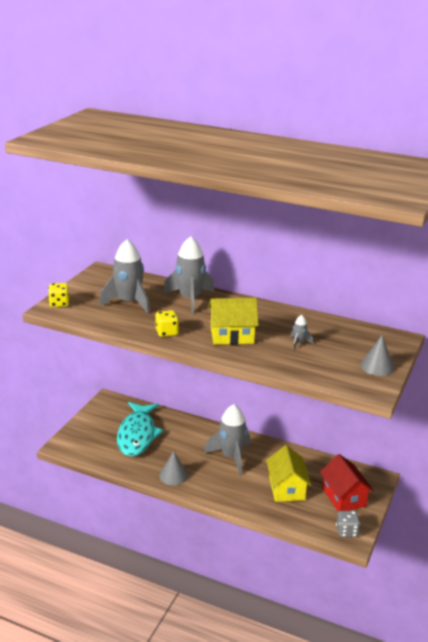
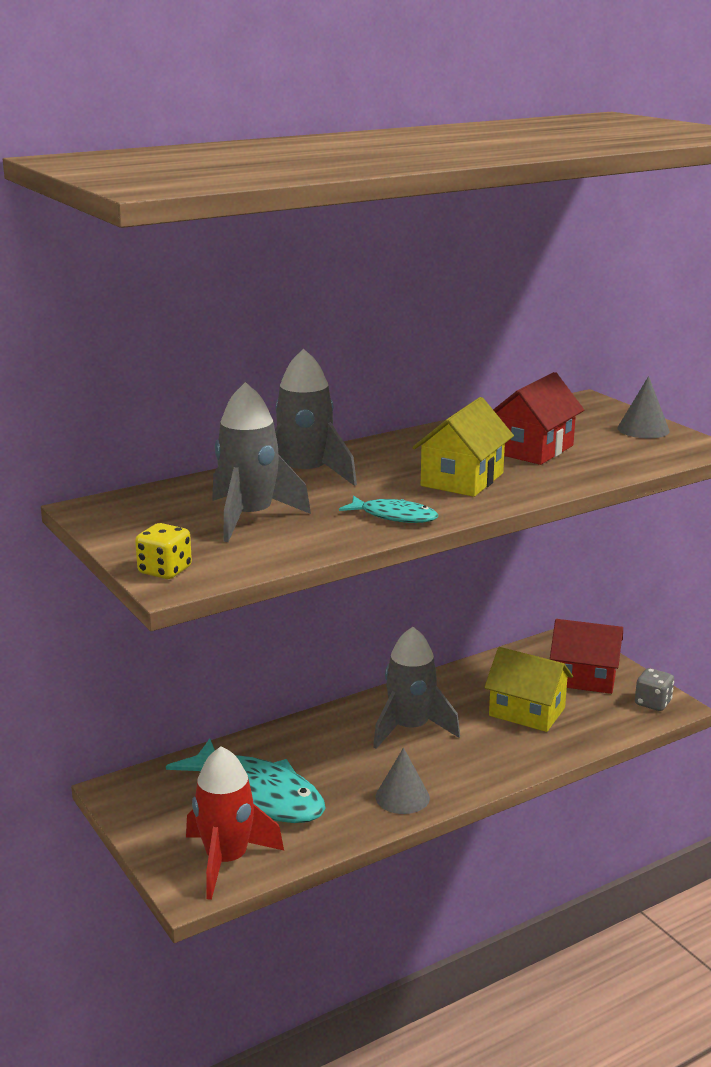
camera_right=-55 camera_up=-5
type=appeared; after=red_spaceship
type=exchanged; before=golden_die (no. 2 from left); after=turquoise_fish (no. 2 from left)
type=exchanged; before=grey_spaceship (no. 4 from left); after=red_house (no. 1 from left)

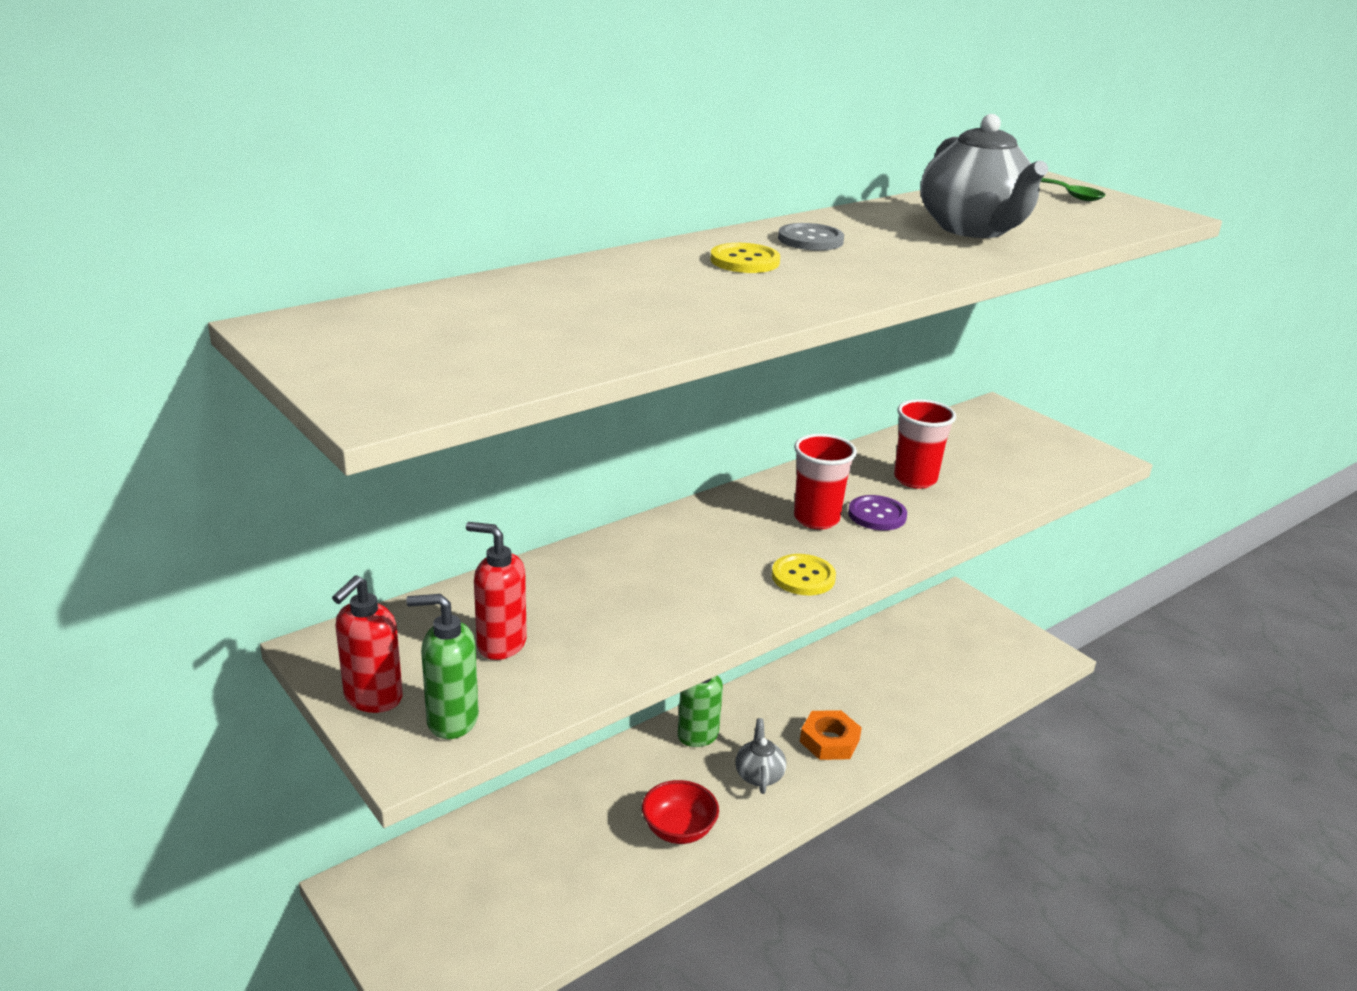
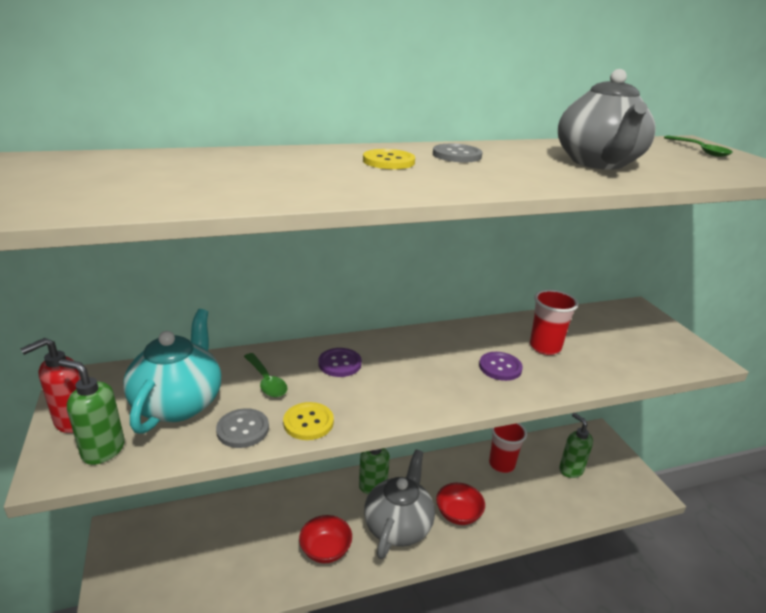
camera_right=20 camera_up=0
type=appeared; after=grey_shirt_button (no. 1 from left)
type=appeared; after=emerald_teaspoon (no. 1 from left)
type=appeared; after=purple_shirt_button (no. 1 from left)
type=appeared; after=emerald_soap_dispenser (no. 3 from left)
type=relocated; before=golden_shirt_button (no. 2 from left in the first image); after=golden_shirt_button (no. 1 from left)
type=relocated; before=red_cup (no. 1 from left)
type=exchanged; before=red_soap_dispenser (no. 2 from left); after=turquoise_teapot
type=exchanged; before=orange-coloured_nut; after=red_bowl (no. 2 from left)
type=size; before=grey_teapot (no. 1 from left); scale=1.99

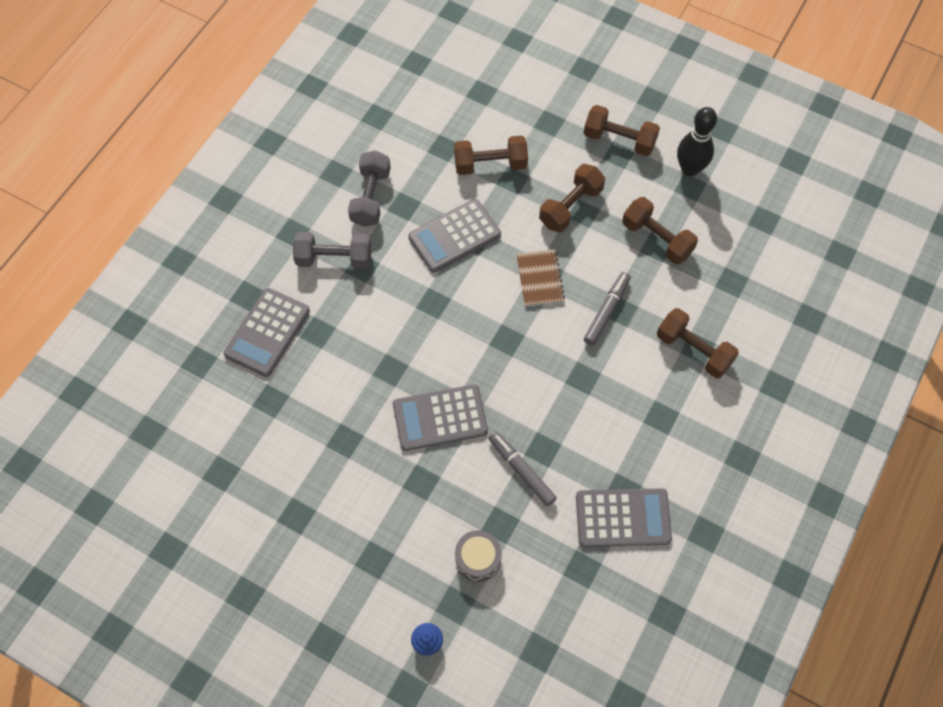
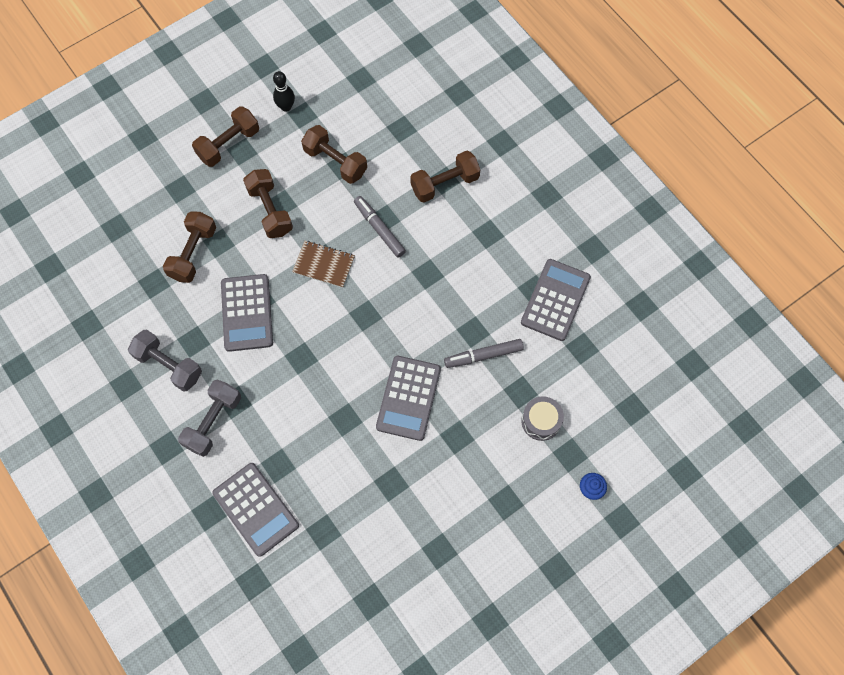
camera_right=-65 camera_up=5
type=spun; before=russet_free_weight (no. 4 from left); turn=60
type=size; before=black_tenpin; scale=0.66

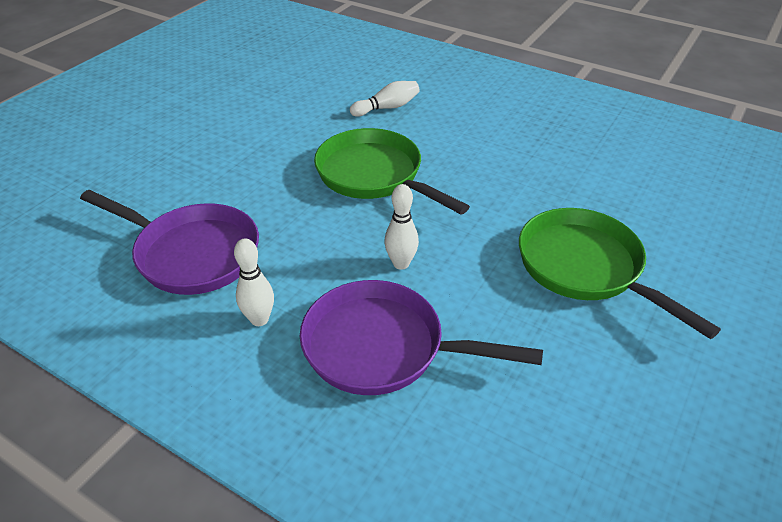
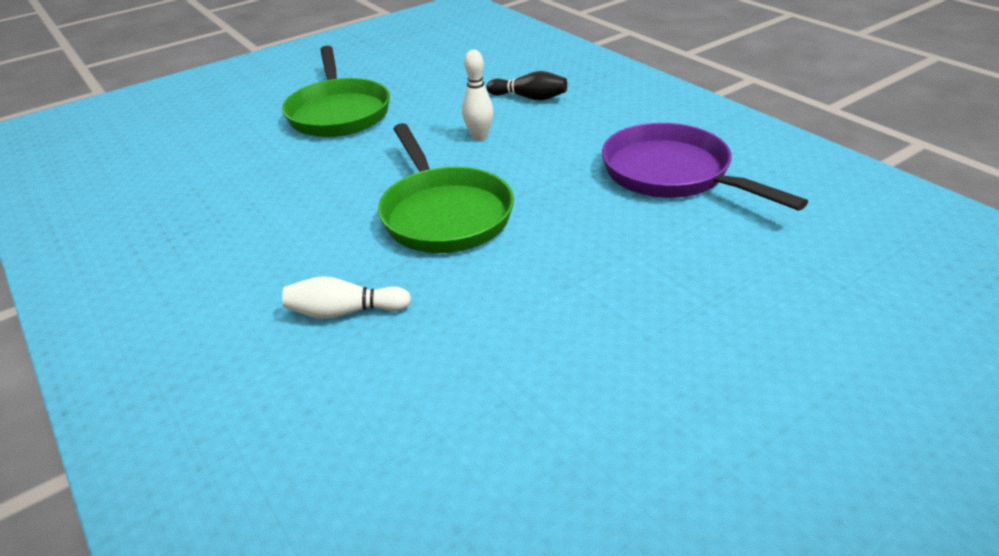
camera_right=-155 camera_up=-5
type=missing; before=white_tenpin (no. 1 from left)
type=exchanged; before=purple_pan (no. 2 from left); after=black_tenpin

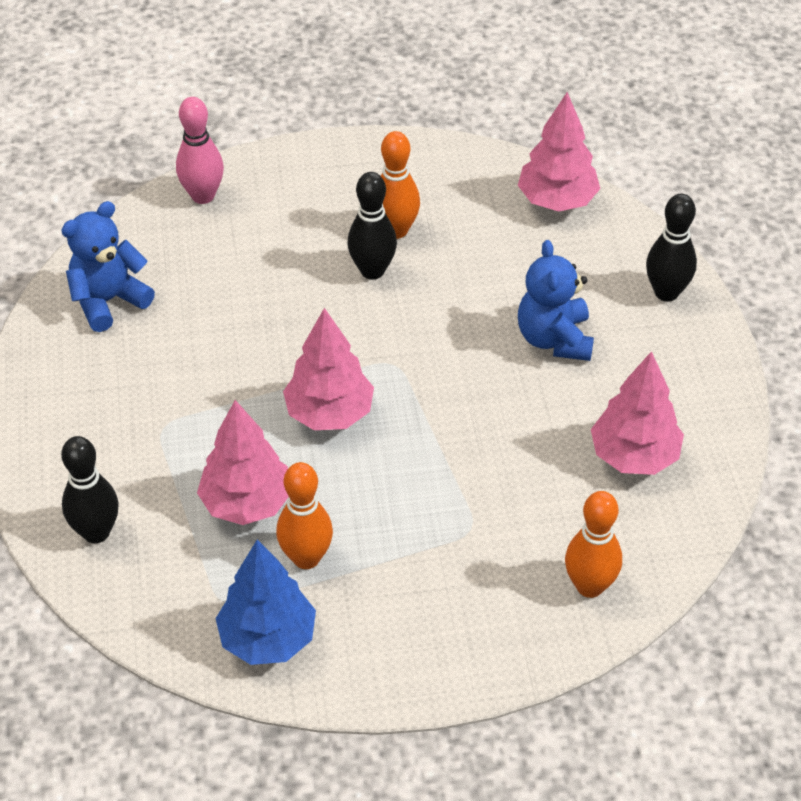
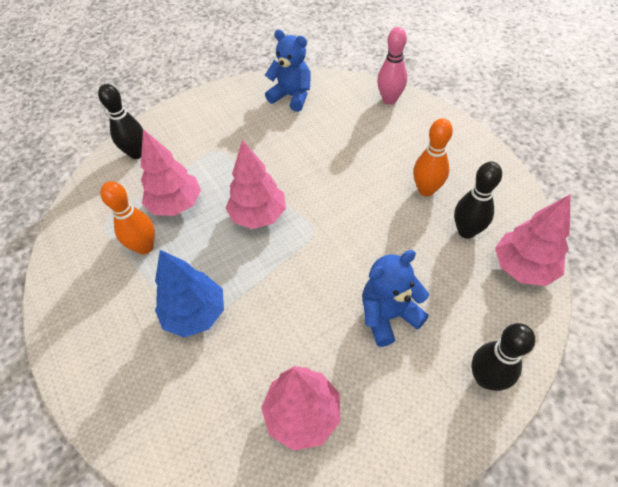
camera_right=70 camera_up=5
type=missing; before=orange-coloured_tenpin (no. 3 from left)
type=relocated; before=blue_fir_tree
type=relocated; before=black_tenpin (no. 2 from left)

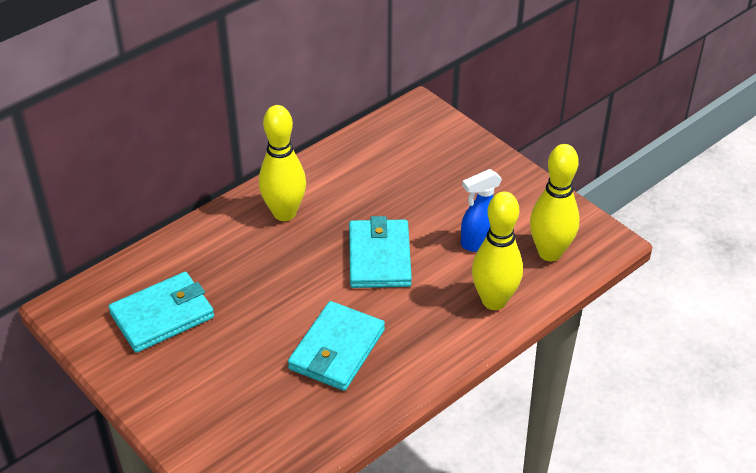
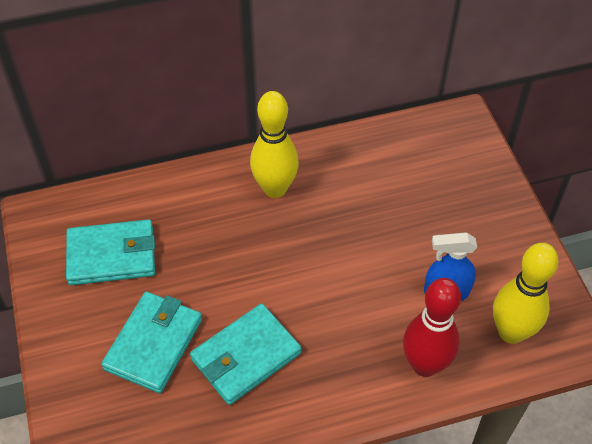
camera_right=25 camera_up=10
type=relocated; before=turquoise_wallet (no. 3 from left in the first image); after=turquoise_wallet (no. 2 from left)
type=colour; before=golden_tenpin (no. 2 from left); after=red_tenpin

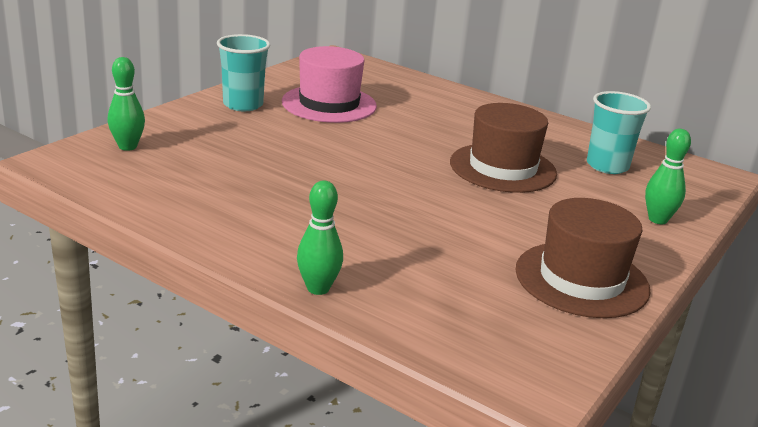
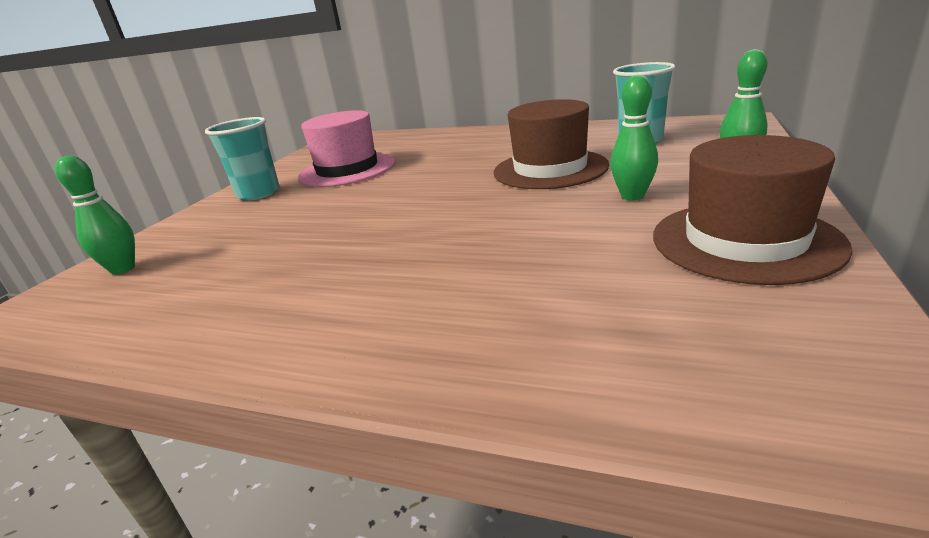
camera_right=-10 camera_up=0
type=relocated; before=emerald_tenpin (no. 2 from left)

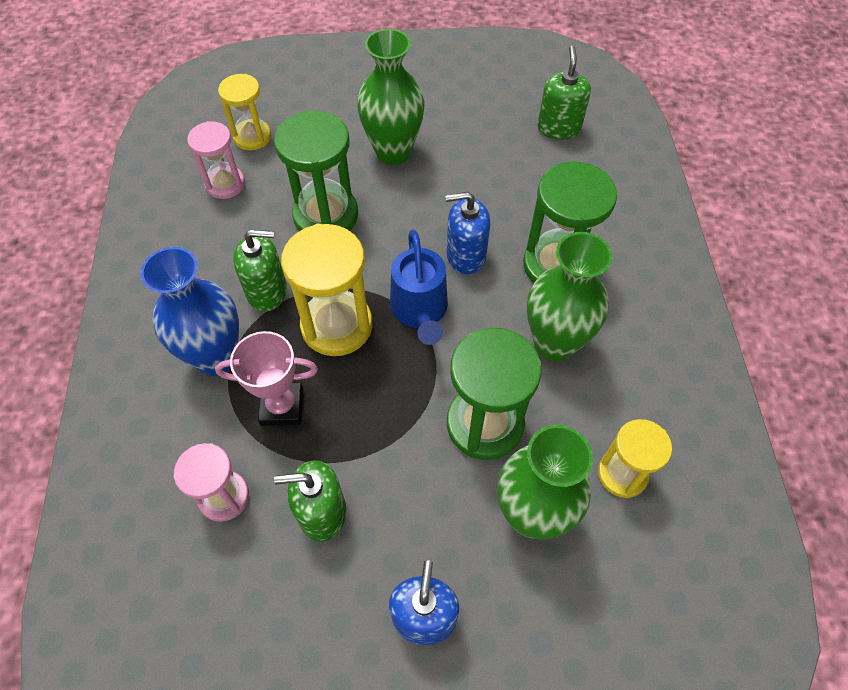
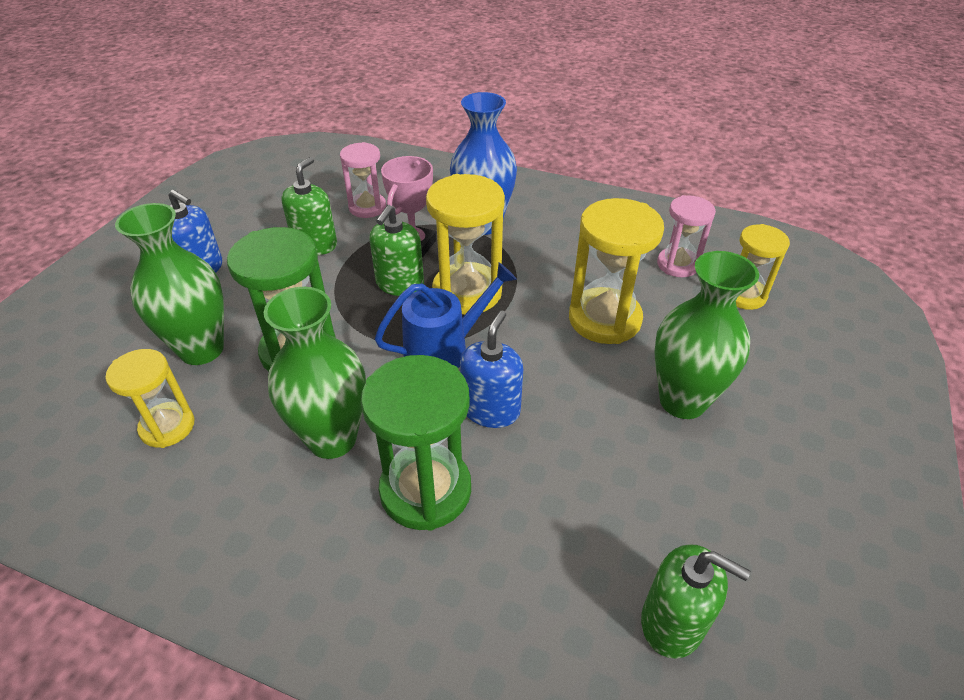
camera_right=115 camera_up=-15
type=relocated; before=emerald_soap_dispenser (no. 1 from left in the first image); after=emerald_soap_dispenser (no. 2 from left)
type=colour; before=emerald_sandglass (no. 1 from left); after=golden_sandglass (no. 3 from left)
type=spun; before=blue_watering_can; turn=135

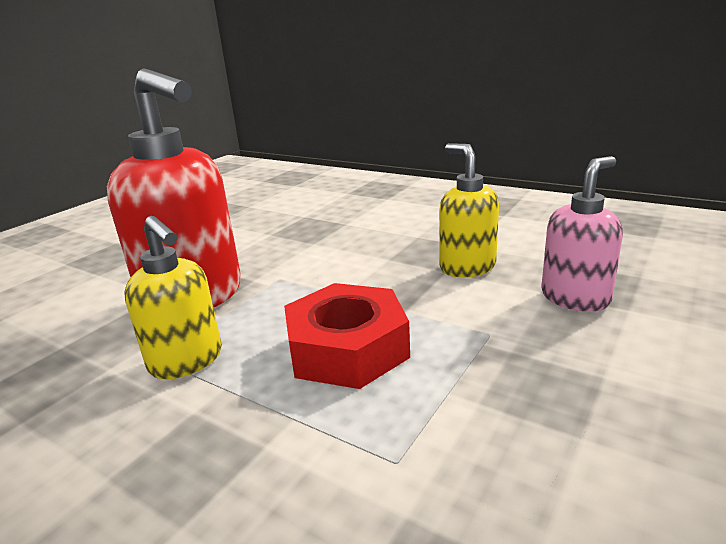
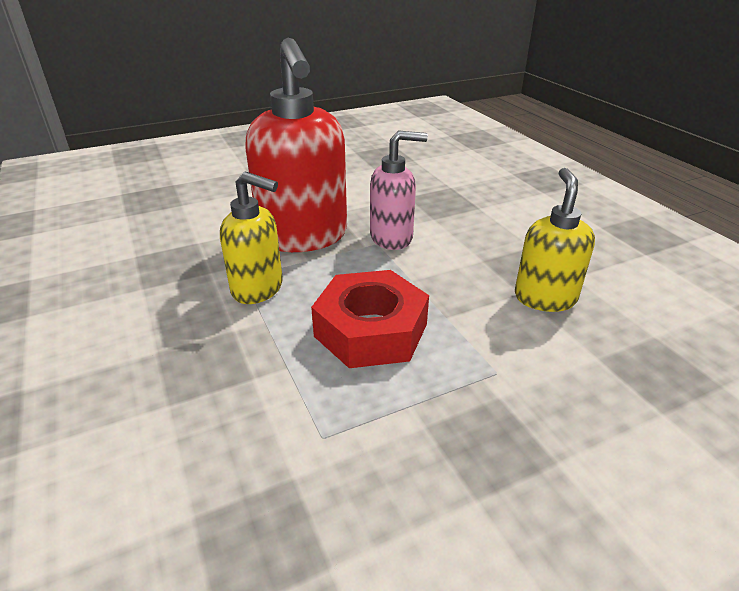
camera_right=30 camera_up=10
type=relocated; before=rosy_soap_dispenser
type=spun; before=golden_soap_dispenser (no. 1 from left); turn=-60

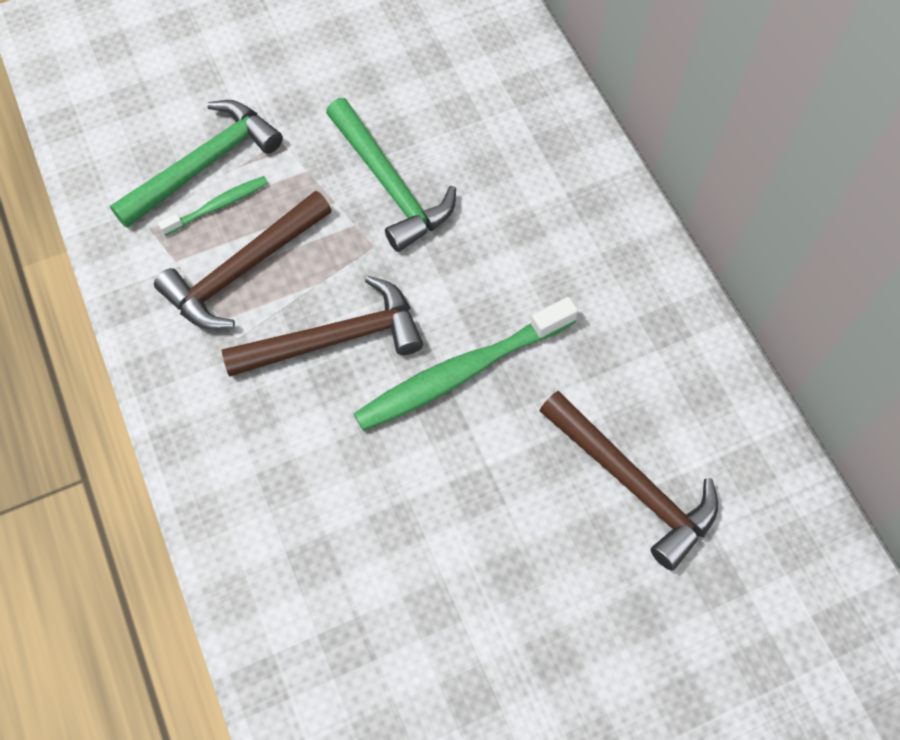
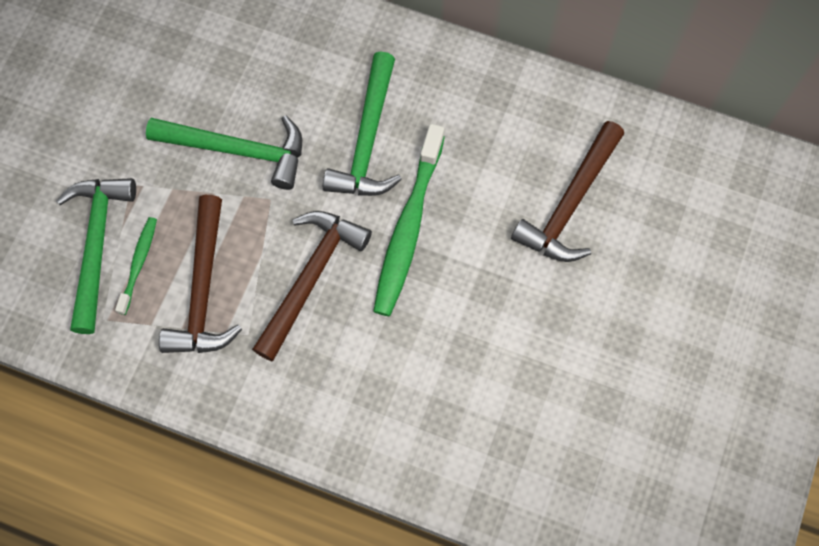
camera_right=-45 camera_up=5
type=appeared; after=emerald_carpenter's_hammer (no. 3 from left)
type=spun; before=russet_carpenter's_hammer (no. 3 from left); turn=120

